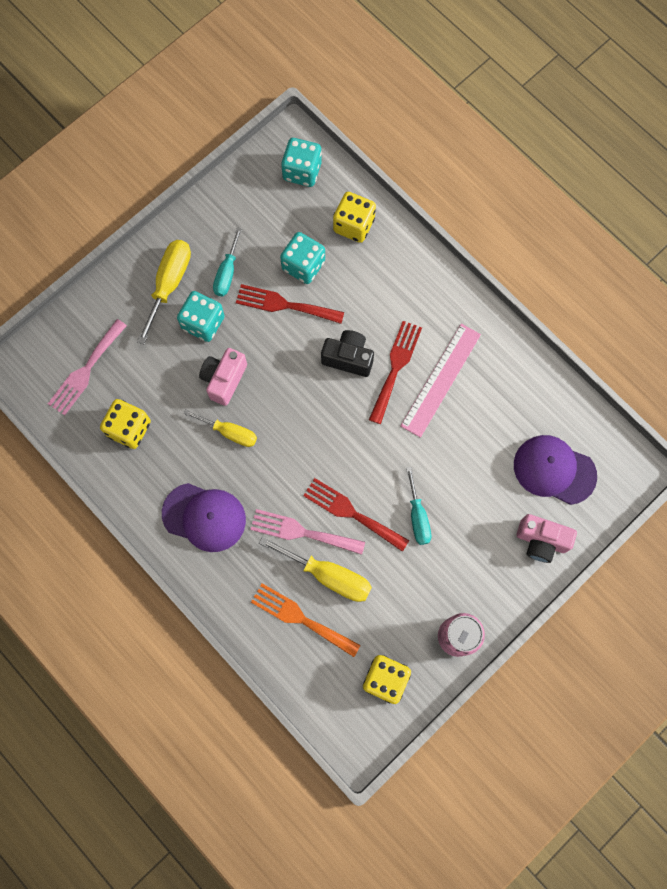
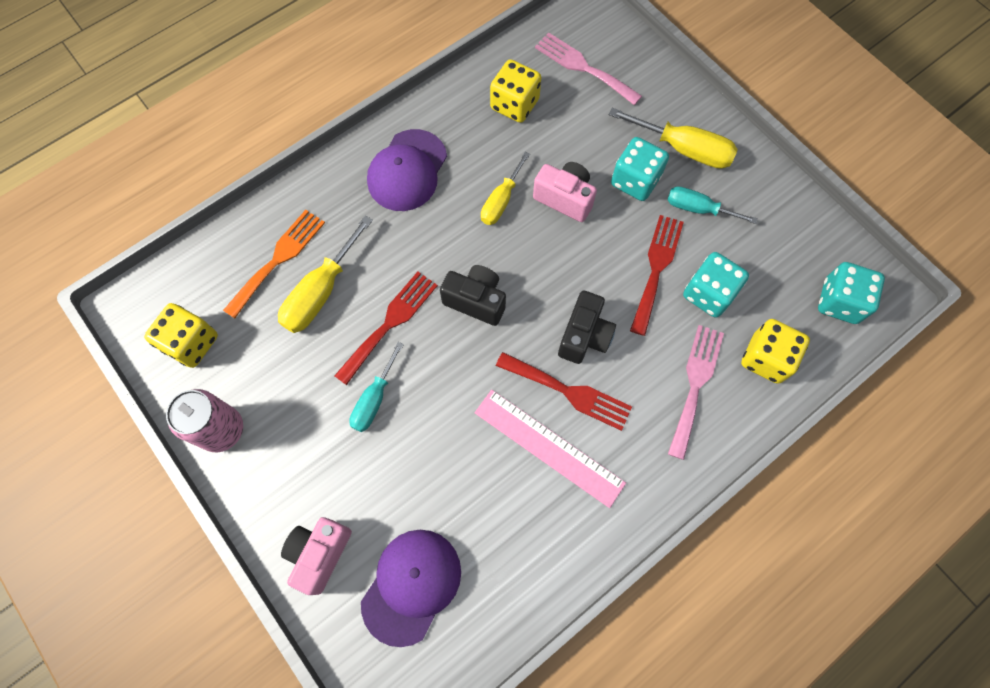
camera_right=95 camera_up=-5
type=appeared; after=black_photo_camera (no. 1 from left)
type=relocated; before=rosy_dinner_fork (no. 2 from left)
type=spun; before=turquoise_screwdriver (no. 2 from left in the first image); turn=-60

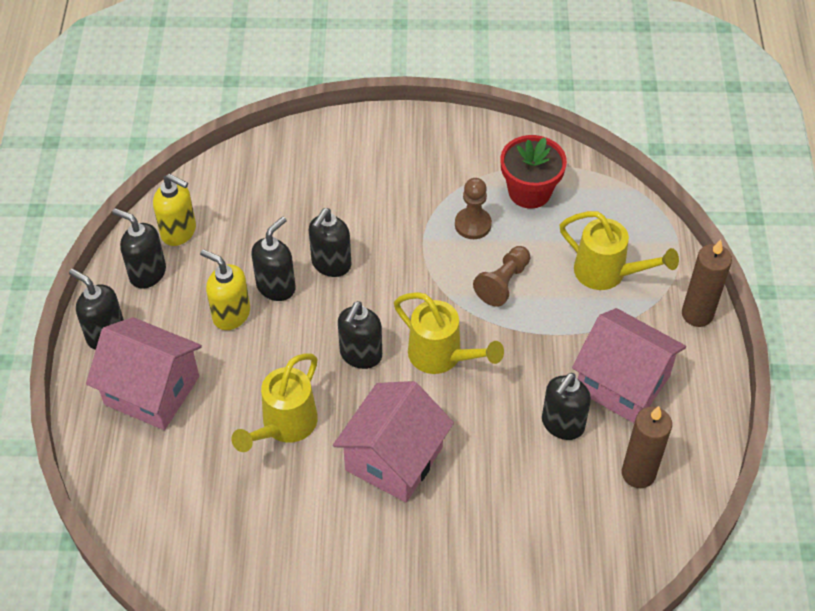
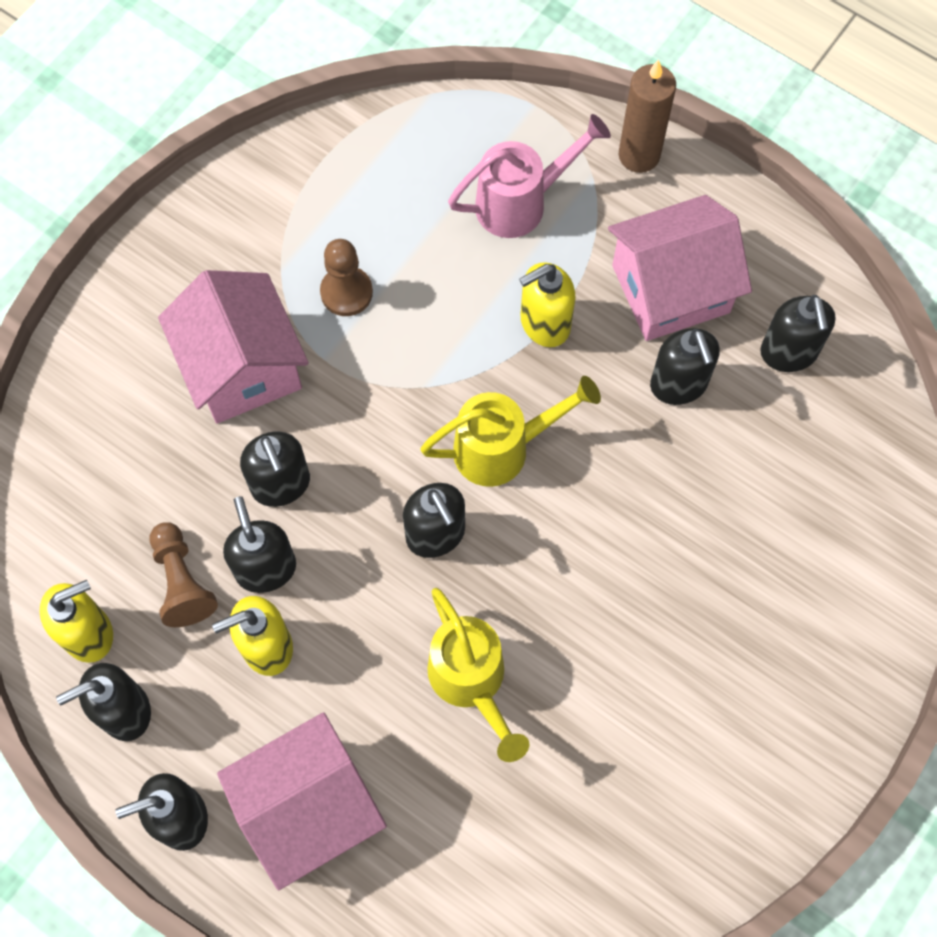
camera_right=-55 camera_up=15
type=missing; before=red_potted_plant
type=appeared; after=golden_soap_dispenser (no. 3 from left)
type=relocated; before=rosy_house (no. 2 from left in the first image); after=rosy_house (no. 1 from left)
type=relocated; before=russet_game_pawn (no. 2 from left in the first image); after=russet_game_pawn (no. 1 from left)
type=exchanged; before=russet_wax_candle (no. 1 from left); after=black_soap_dispenser (no. 7 from left)
type=colour; before=golden_watering_can (no. 3 from left); after=rosy_watering_can

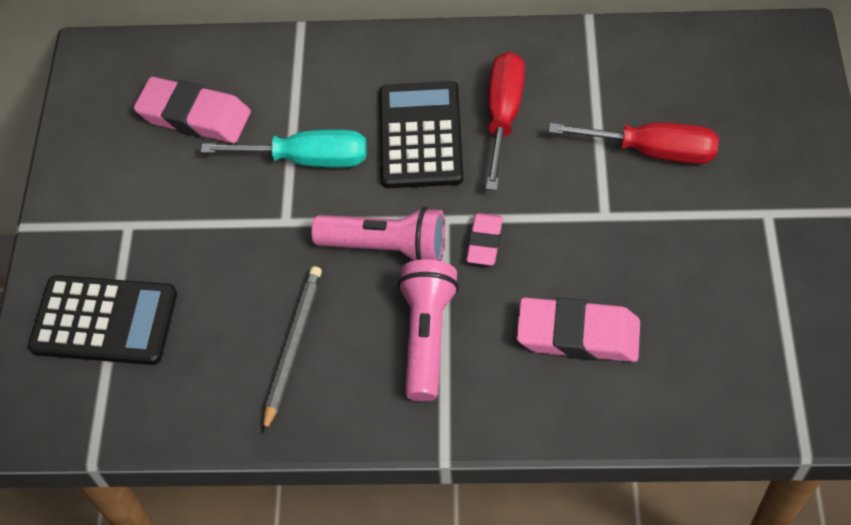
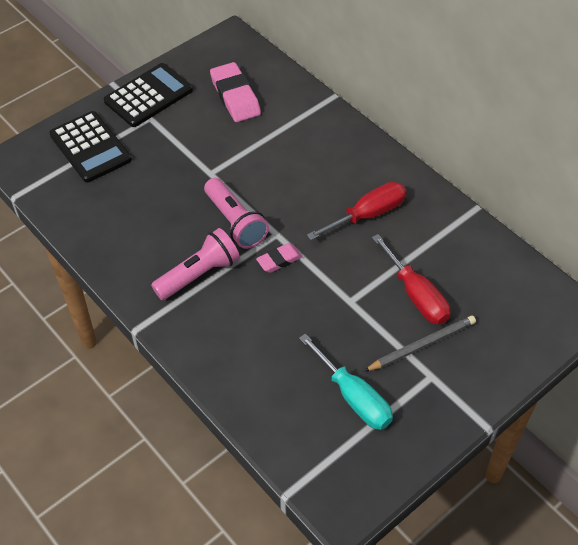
camera_right=45 camera_up=-5
type=missing; before=rosy_gum_eraser (no. 3 from left)
type=relocated; before=turquoise_screwdriver
type=relocated; before=grey_lead_pencil
type=relocated; before=black_calculator (no. 2 from left)

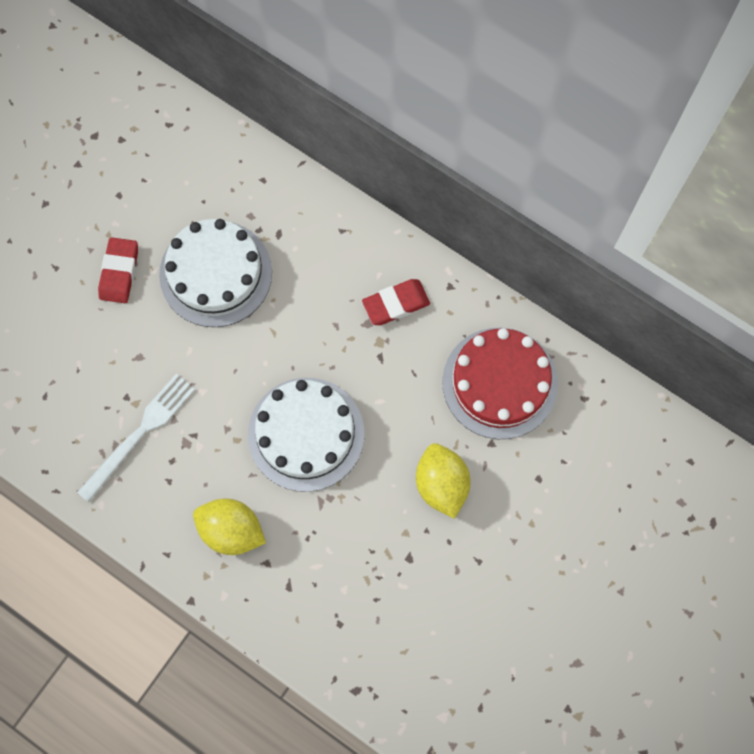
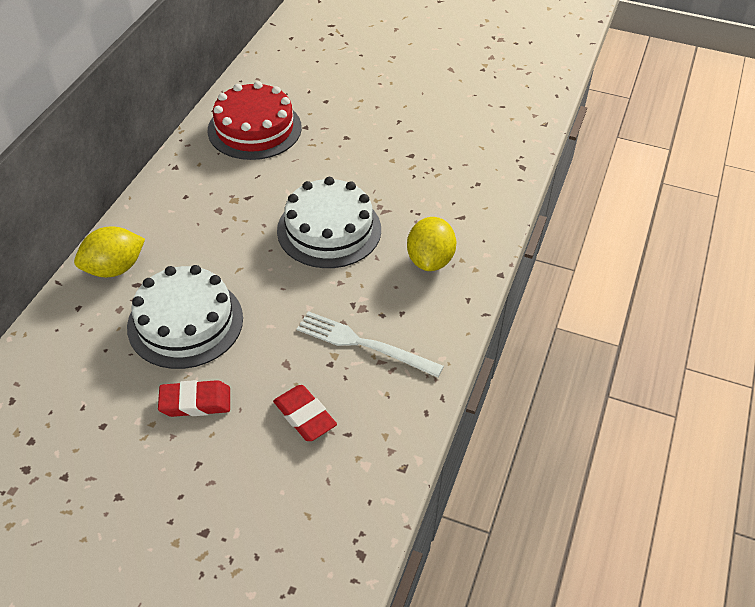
camera_right=-105 camera_up=-25
type=relocated; before=red_gum_eraser (no. 2 from left)
type=relocated; before=golden_lemon (no. 2 from left in the first image); after=golden_lemon (no. 1 from left)

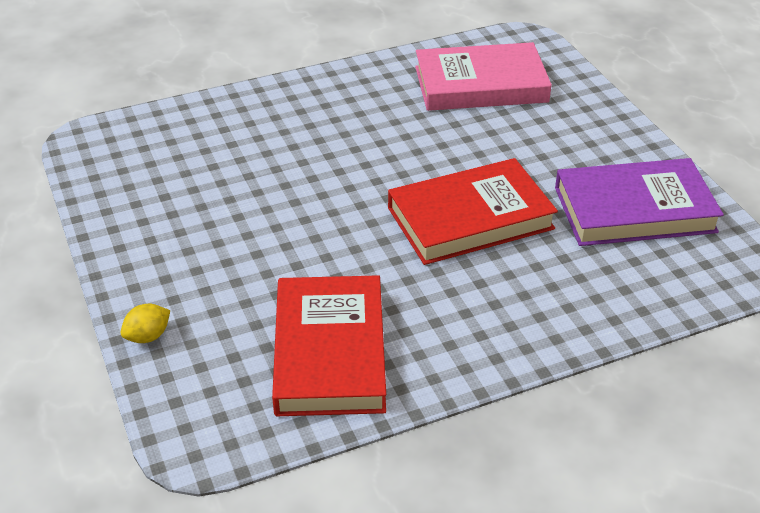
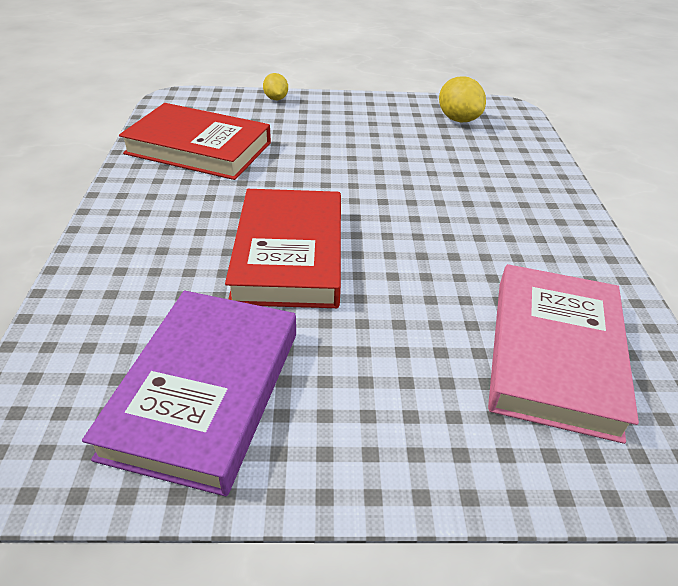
camera_right=110 camera_up=0
type=appeared; after=golden_lemon (no. 2 from left)

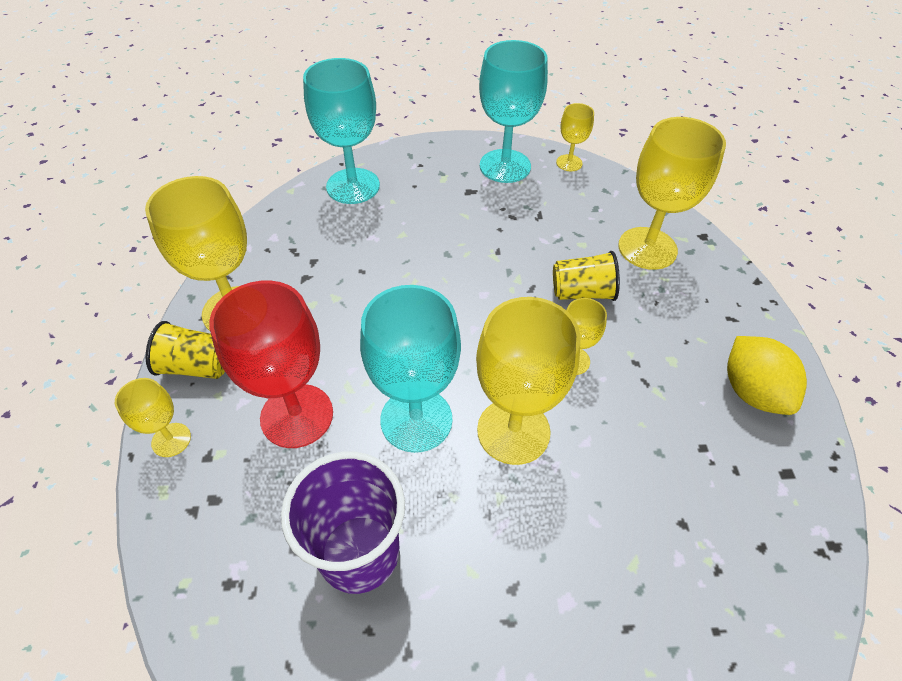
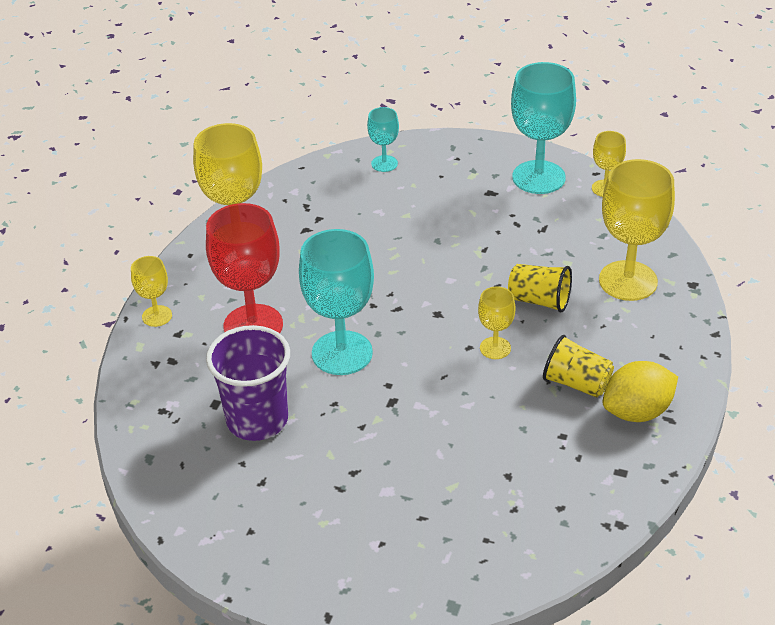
camera_right=25 camera_up=-10
type=missing; before=golden_goblet (no. 3 from left)
type=relocated; before=golden_cup (no. 1 from left in the first image); after=golden_cup (no. 2 from left)
type=spun; before=golden_lemon; turn=60
type=size; before=turquoise_goblet (no. 1 from left in the first image); scale=0.51

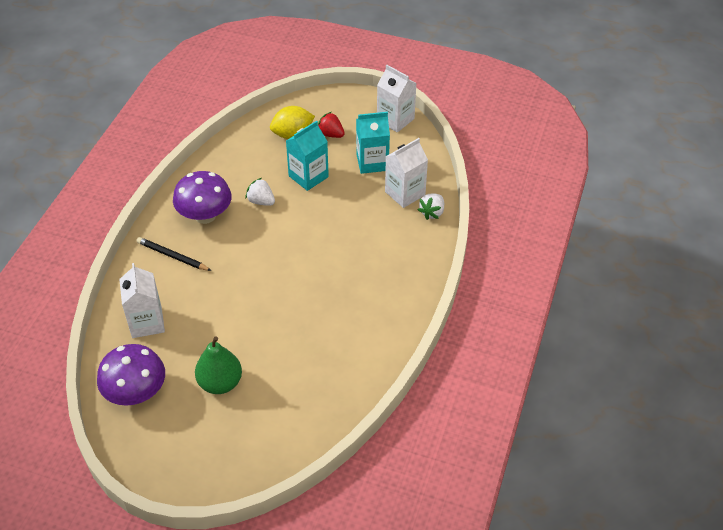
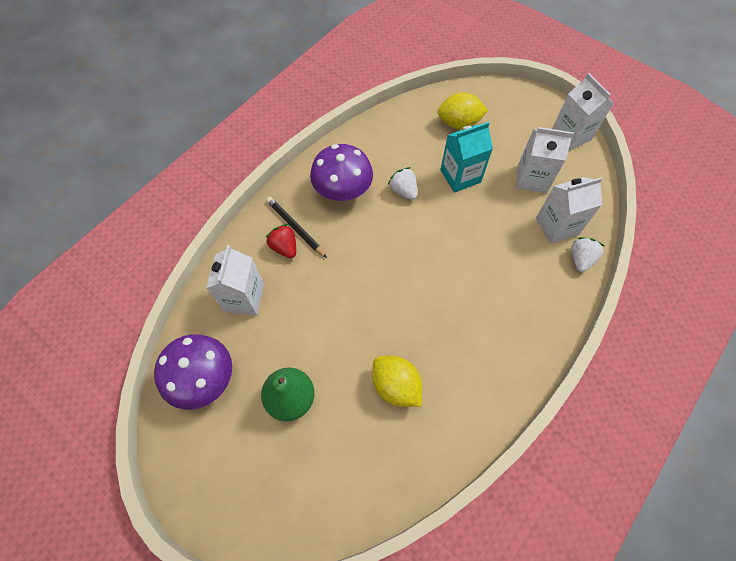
camera_right=20 camera_up=15
type=appeared; after=golden_lemon (no. 1 from left)
type=relocated; before=red_berry
type=colour; before=turquoise_carton (no. 2 from left); after=white_carton (no. 2 from left)
type=spun; before=white_berry (no. 2 from left); turn=150

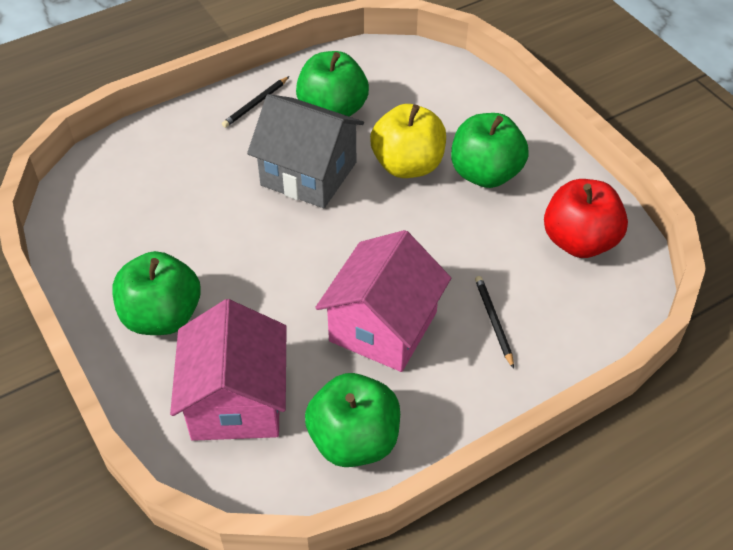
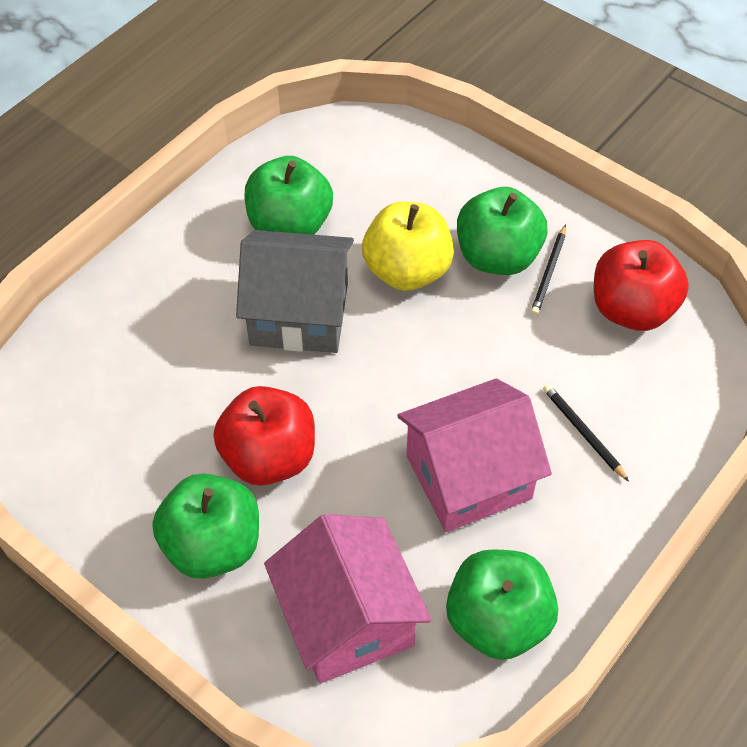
camera_right=-20 camera_up=5
type=appeared; after=red_apple (no. 1 from left)
type=relocated; before=black_lead_pencil (no. 1 from left)
type=spun; before=rosy_house (no. 2 from left); turn=60

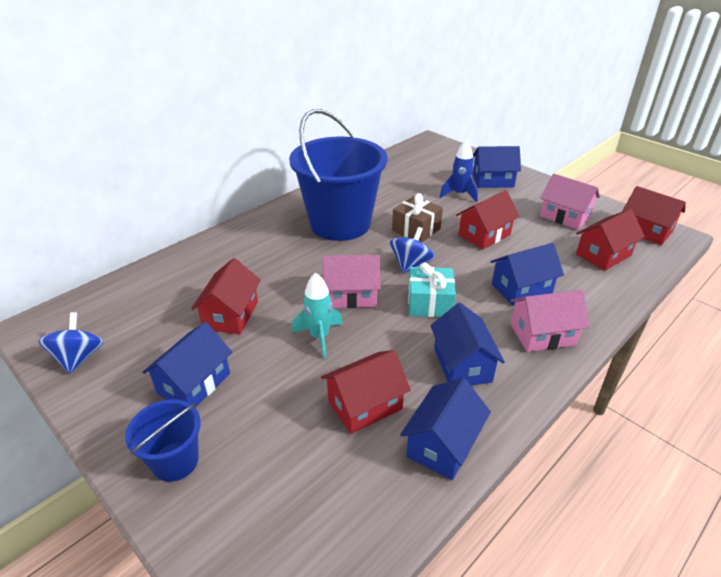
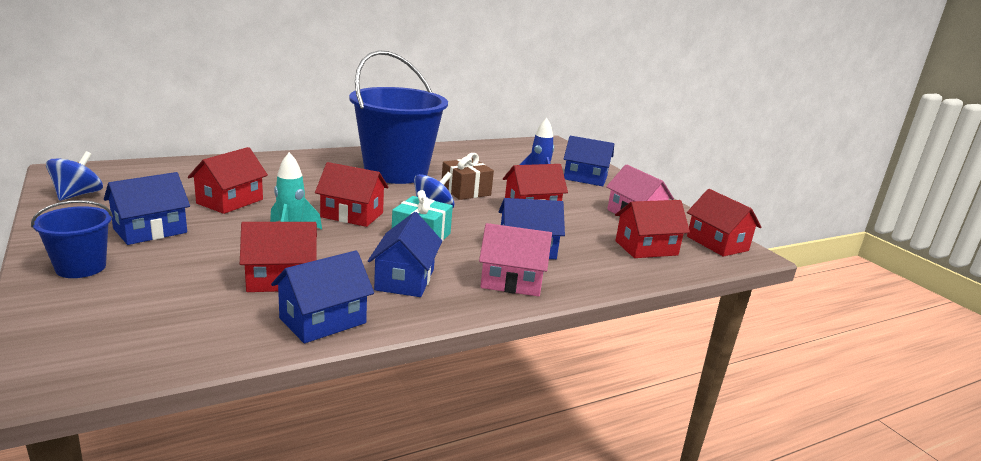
camera_right=15 camera_up=-15
type=colour; before=rosy_house (no. 1 from left); after=red_house (no. 3 from left)

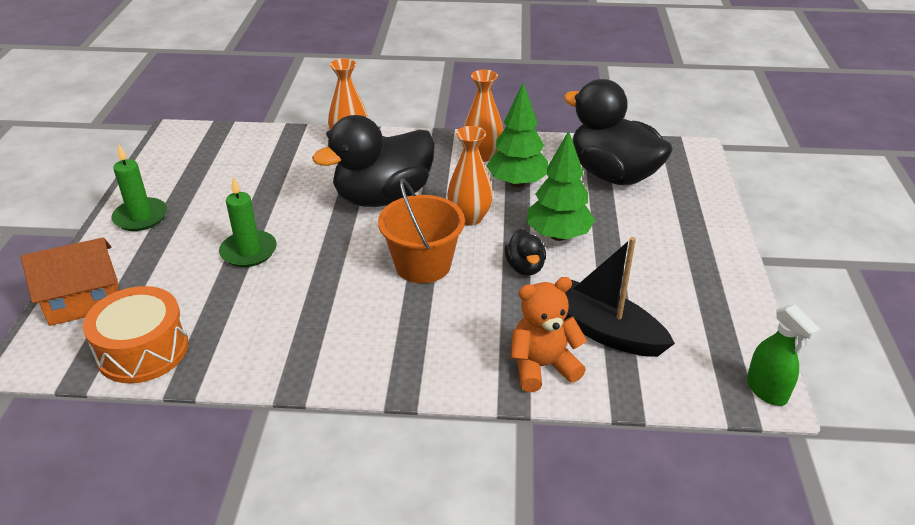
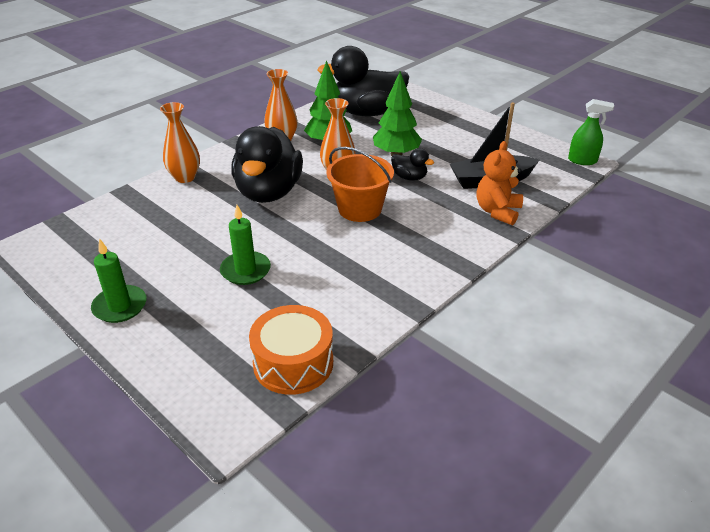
camera_right=-50 camera_up=0
type=missing; before=orange-coloured_house

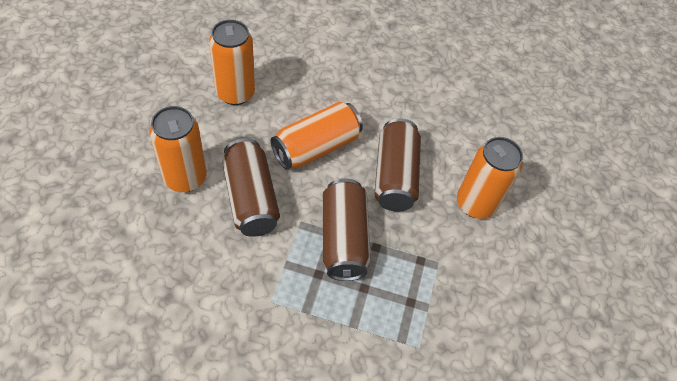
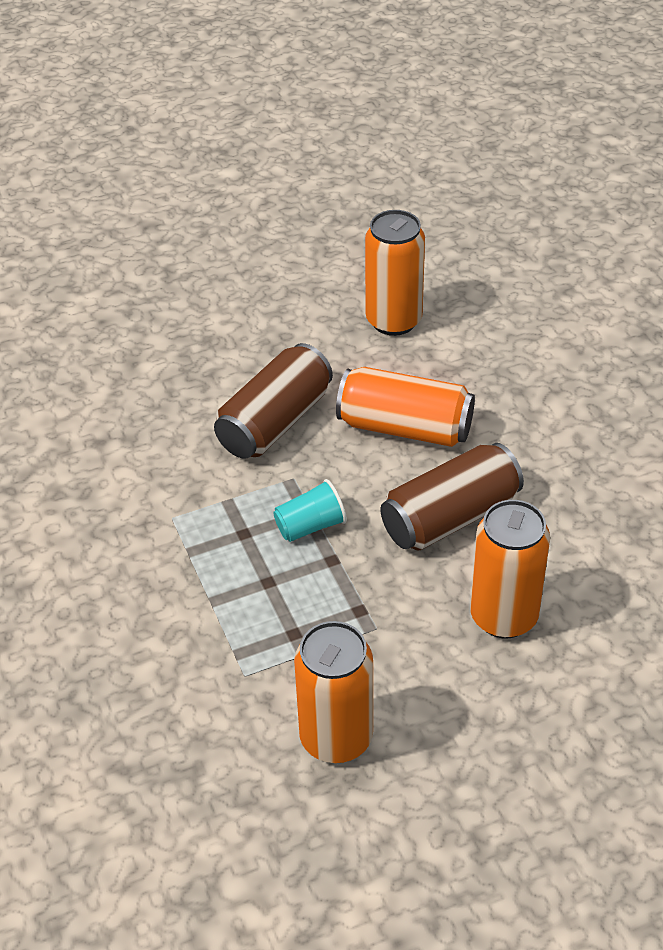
camera_right=60 camera_up=-10
type=relocated; before=orange-coloured_can (no. 1 from left)
type=exchanged; before=russet_can (no. 2 from left); after=turquoise_cup

